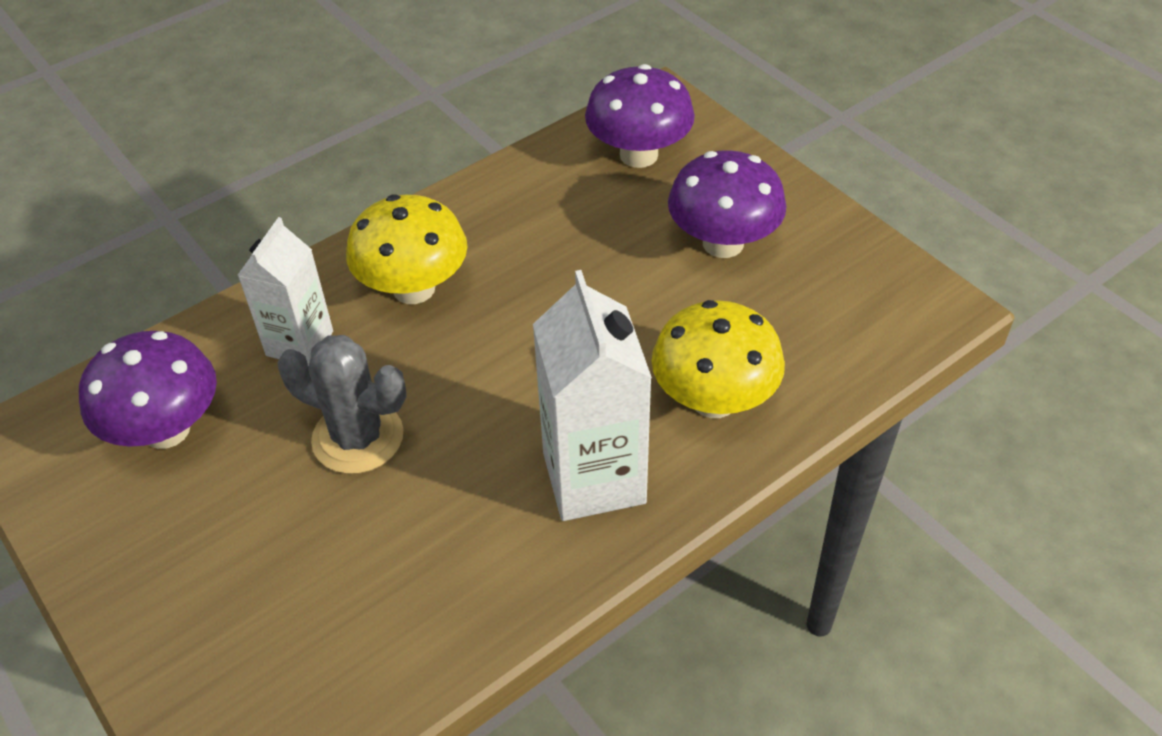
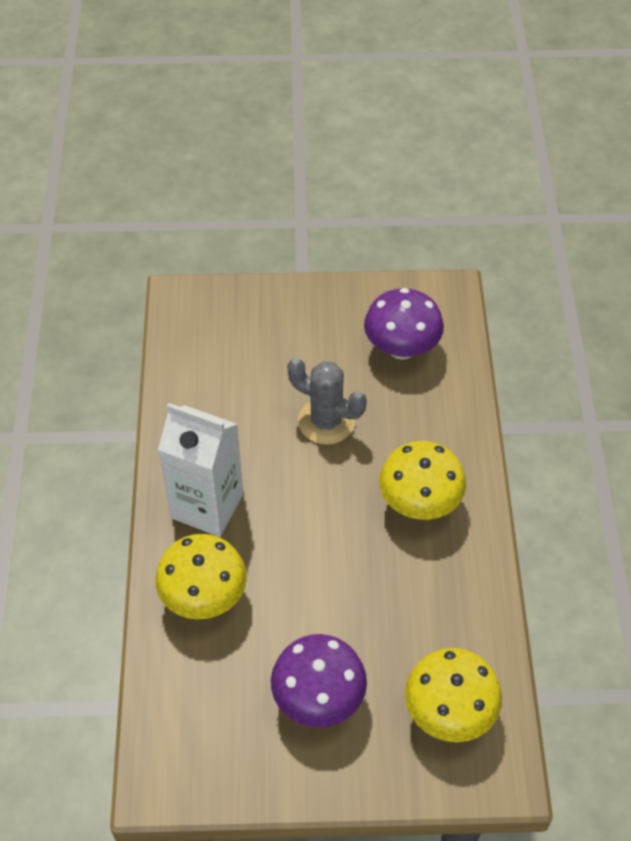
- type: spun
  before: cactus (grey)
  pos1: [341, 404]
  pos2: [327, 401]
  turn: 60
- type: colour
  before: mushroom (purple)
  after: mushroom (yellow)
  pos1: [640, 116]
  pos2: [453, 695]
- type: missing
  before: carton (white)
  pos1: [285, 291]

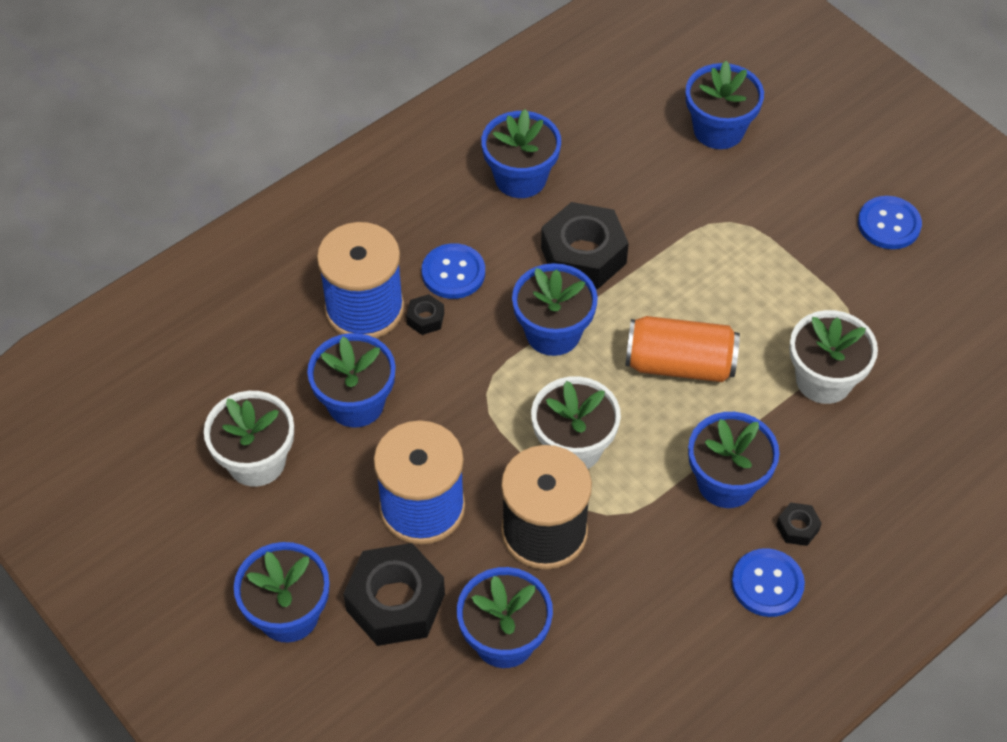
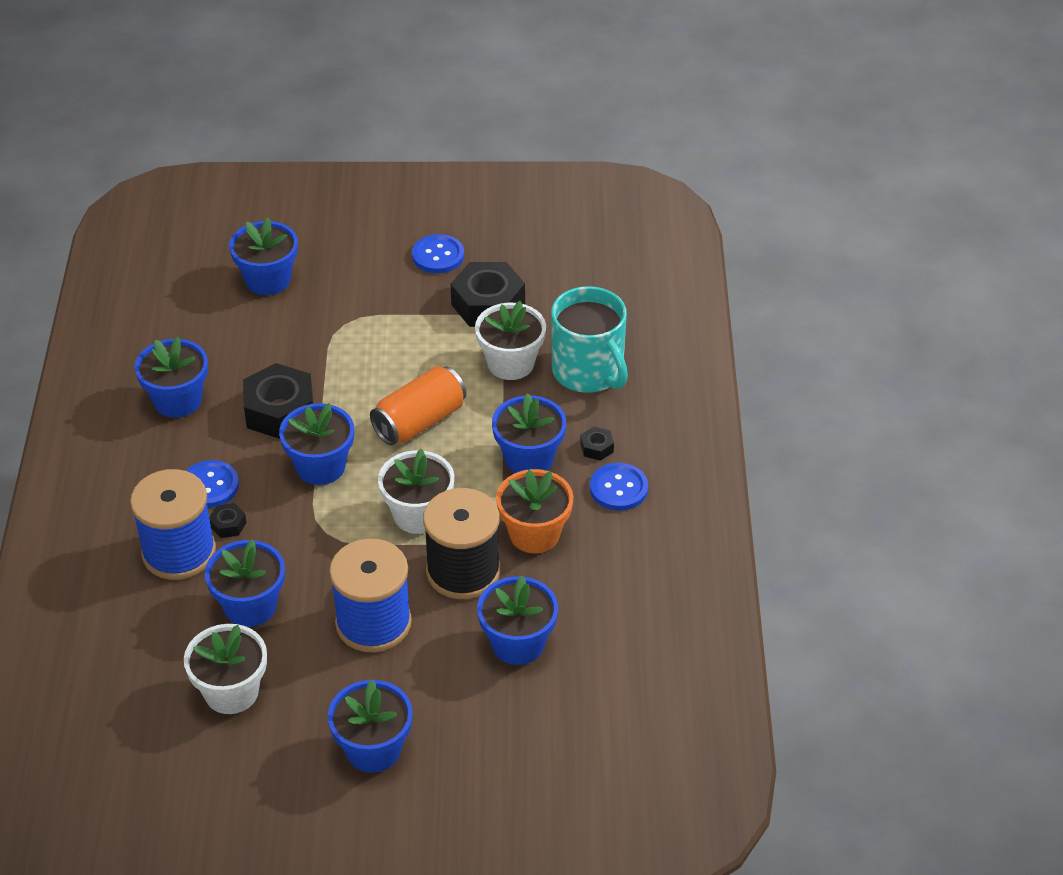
- type: relocated
  before: nut (black)
  pos1: [394, 594]
  pos2: [488, 294]
- type: appeared
  after: flower pot (orange)
  pos2: [534, 511]
- type: appeared
  after: mug (turquoise)
  pos2: [589, 339]

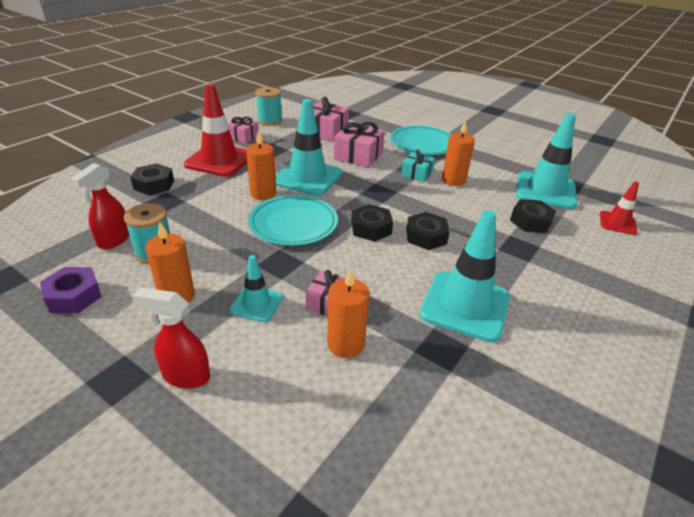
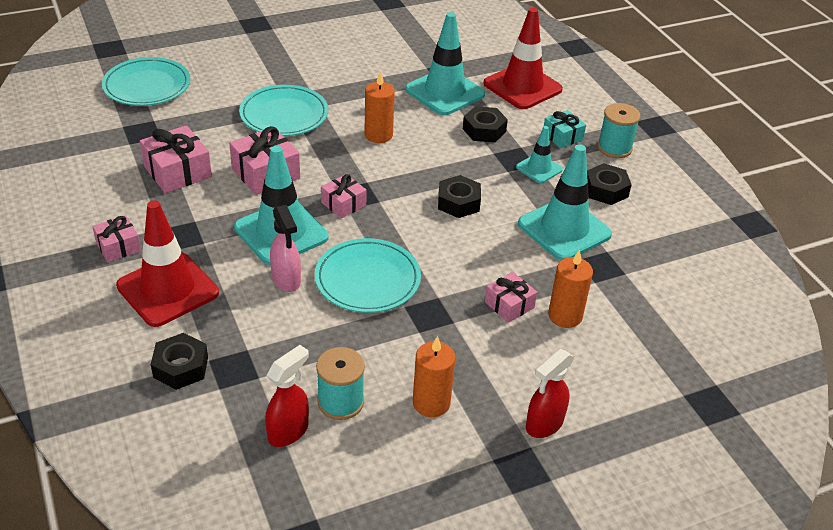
- type: appeared
  after: plate (turquoise)
  pos2: [146, 81]
- type: spun
  before: spray bottle (red)
  pos1: [99, 206]
  pos2: [287, 396]
  turn: -105
- type: exchanged
  before: candle (orange)
  after: spray bottle (pink)
  pos1: [261, 165]
  pos2: [285, 248]
- type: appeared
  after: gift (pink)
  pos2: [344, 196]
- type: size
  before: traffic cone (red)
  pos1: [619, 208]
  pos2: [523, 58]
  scale: 1.88
- type: relocated
  before: traffic cone (turquoise)
  pos1: [256, 288]
  pos2: [539, 154]
- type: relocated
  before: gift (turquoise)
  pos1: [418, 166]
  pos2: [565, 129]
- type: relocated
  before: nut (black)
  pos1: [372, 223]
  pos2: [609, 184]
- type: relocated
  before: spool (turquoise)
  pos1: [268, 106]
  pos2: [619, 130]
- type: missing
  before: nut (purple)
  pos1: [71, 290]

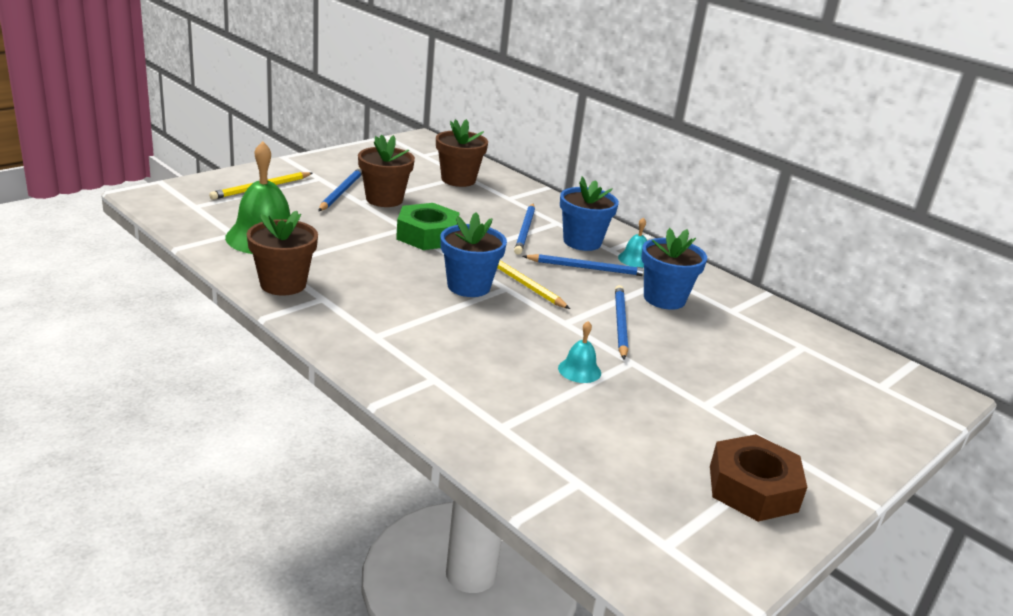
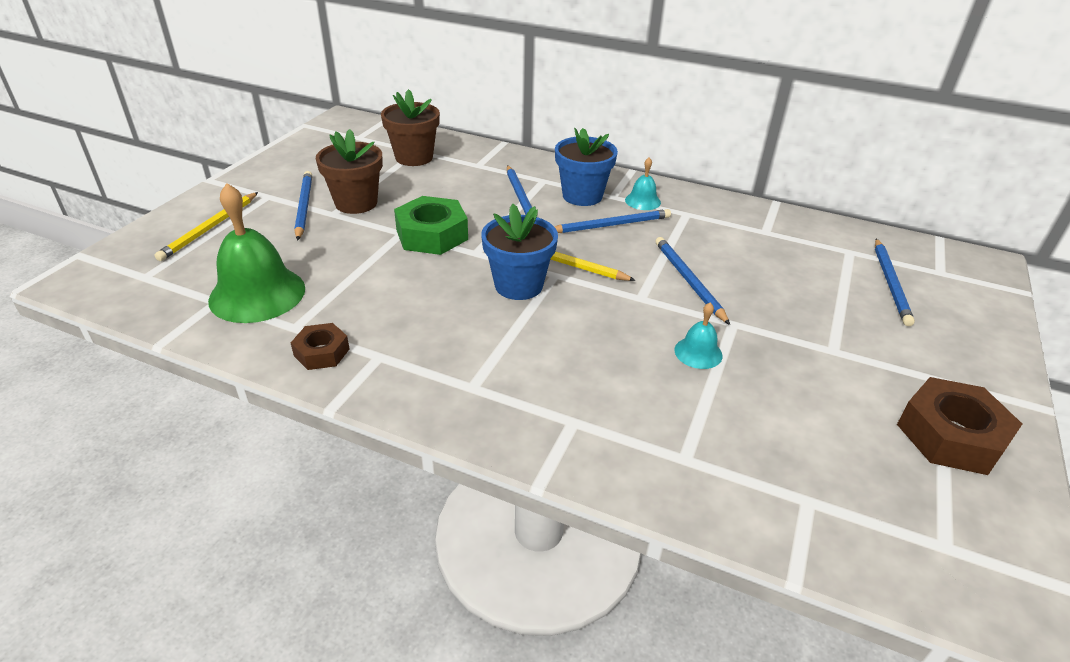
- type: exchanged
  before: flower pot (brown)
  after: nut (brown)
  pos1: [282, 253]
  pos2: [320, 346]
- type: appeared
  after: pencil (blue)
  pos2: [895, 282]
- type: missing
  before: flower pot (blue)
  pos1: [674, 269]

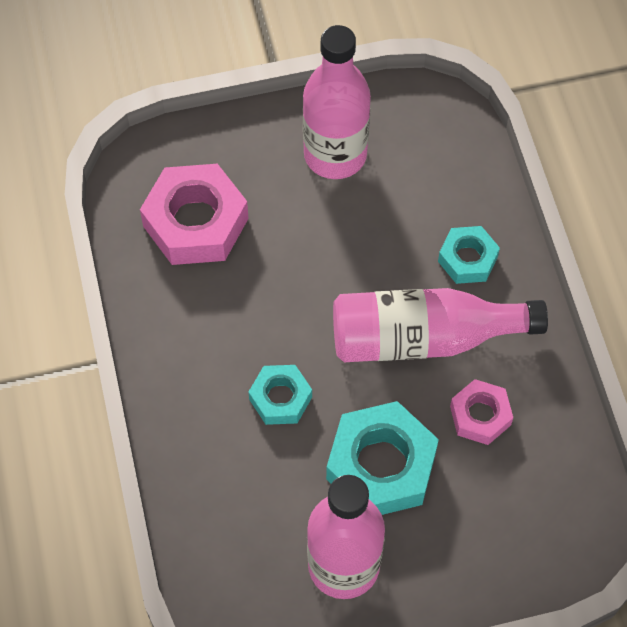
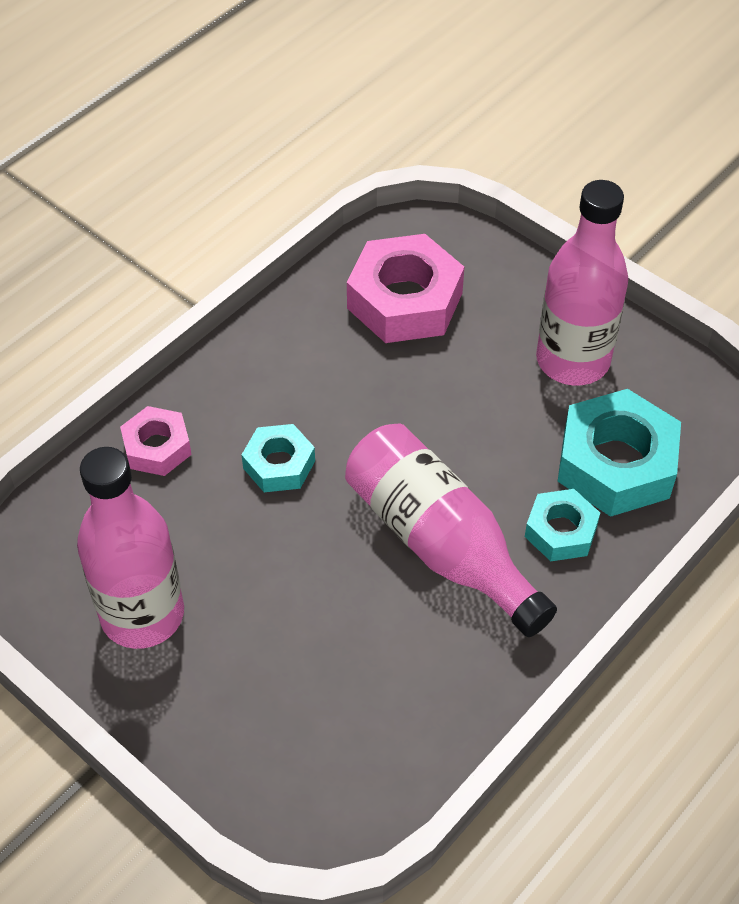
- type: relocated
  before: nut (pink)
  pos1: [481, 412]
  pos2: [156, 441]
- type: relocated
  before: nut (turquoise)
  pos1: [382, 458]
  pos2: [619, 453]

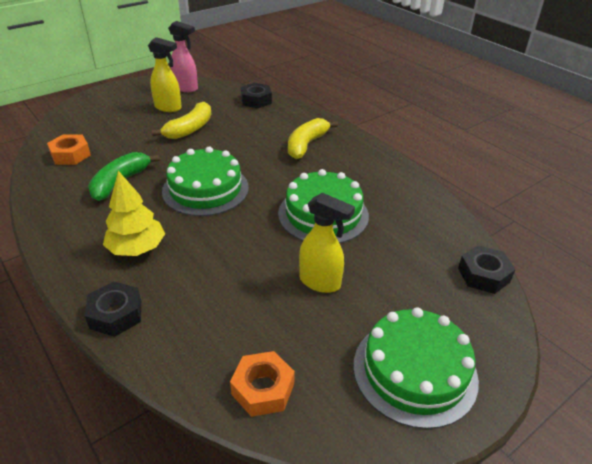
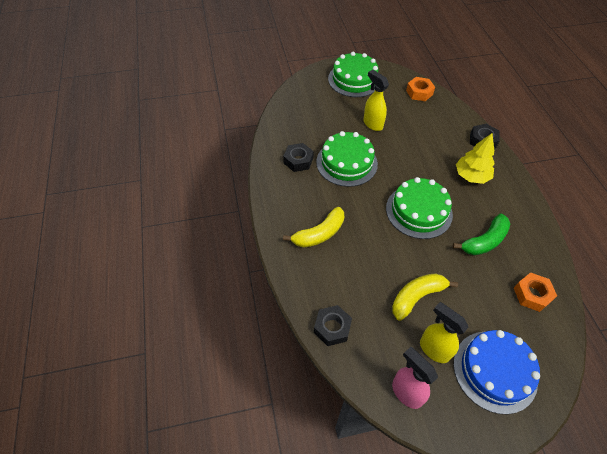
- type: relocated
  before: nut (black)
  pos1: [487, 269]
  pos2: [298, 157]
- type: appeared
  after: cake (blue)
  pos2: [496, 372]

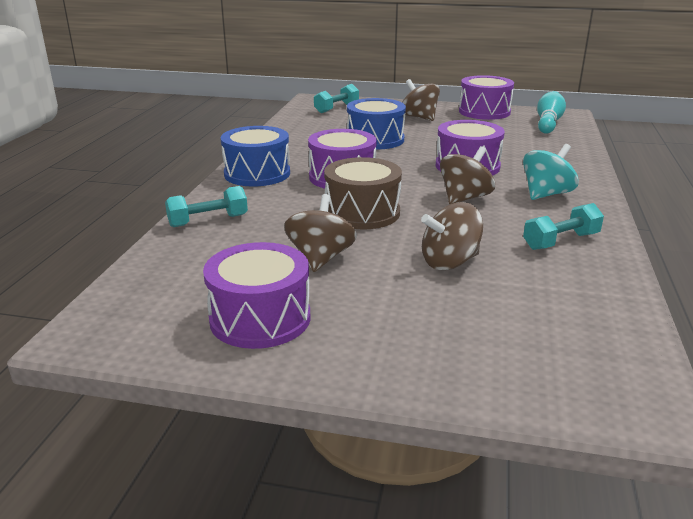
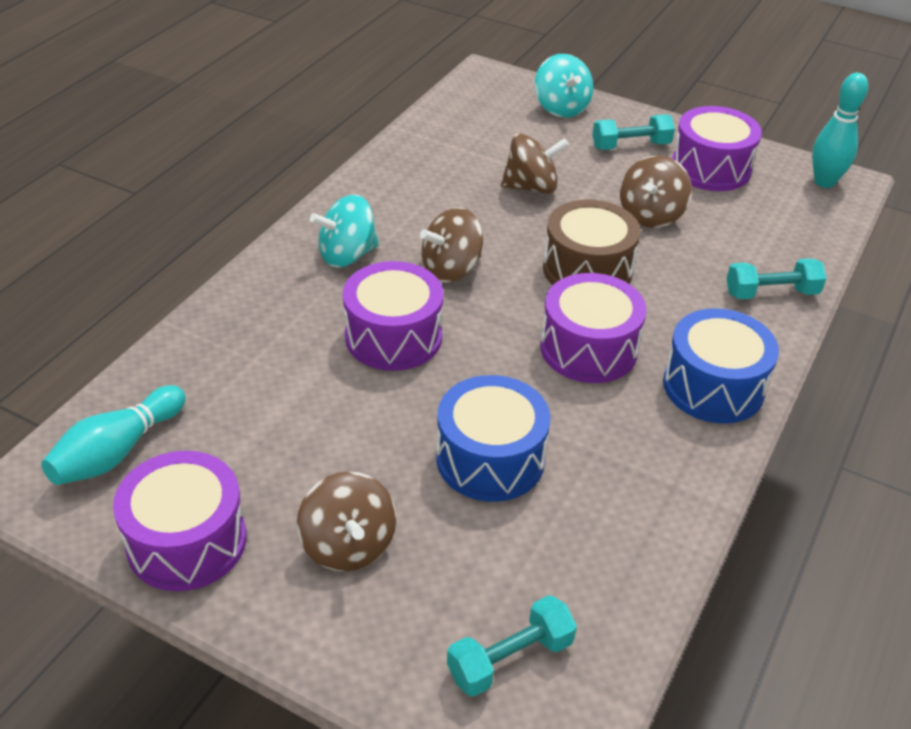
- type: appeared
  after: spinning top (turquoise)
  pos2: [564, 86]
- type: relocated
  before: dumbbell (turquoise)
  pos1: [563, 226]
  pos2: [633, 132]
- type: appeared
  after: bowling pin (turquoise)
  pos2: [840, 130]

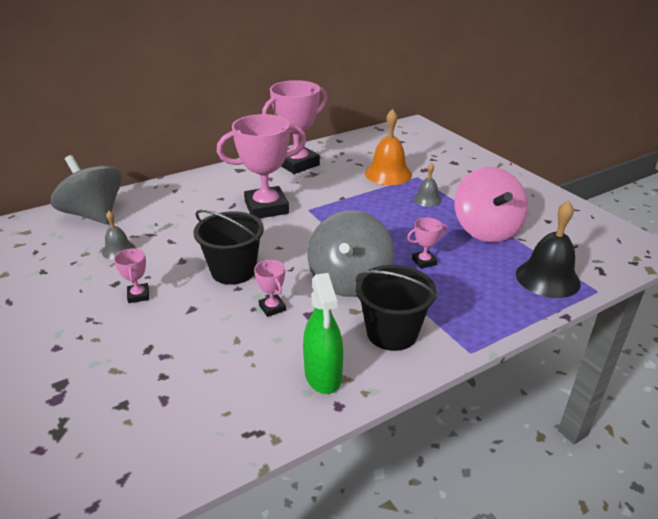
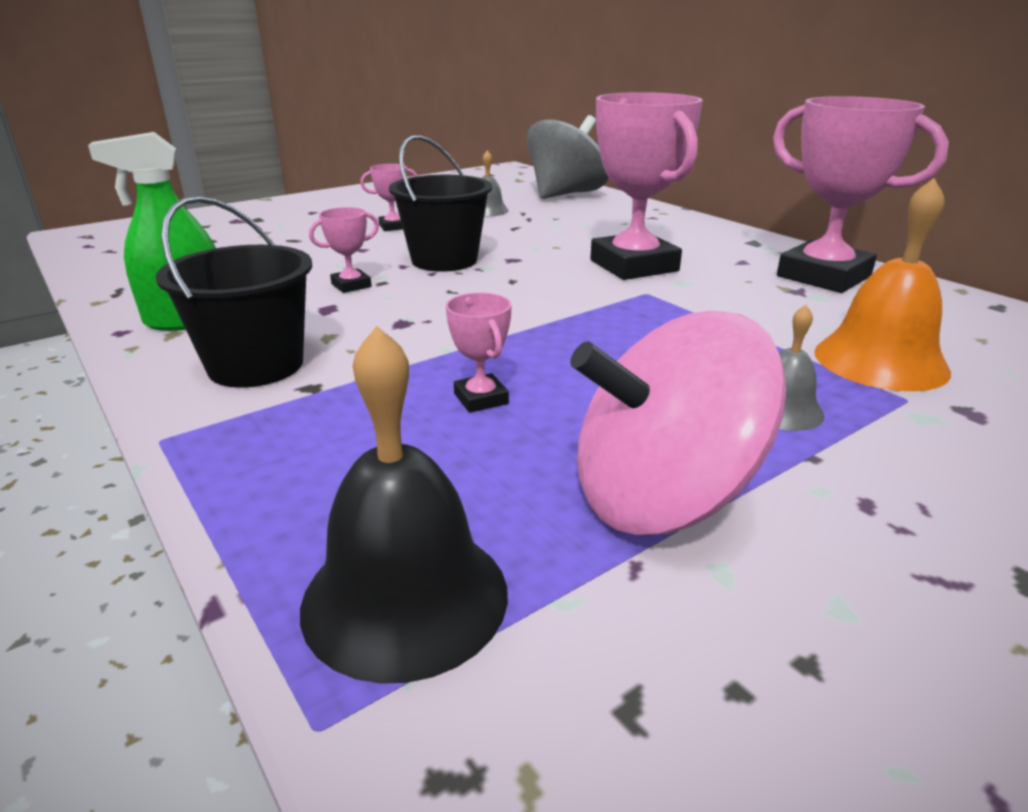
- type: missing
  before: spinning top (grey)
  pos1: [351, 253]

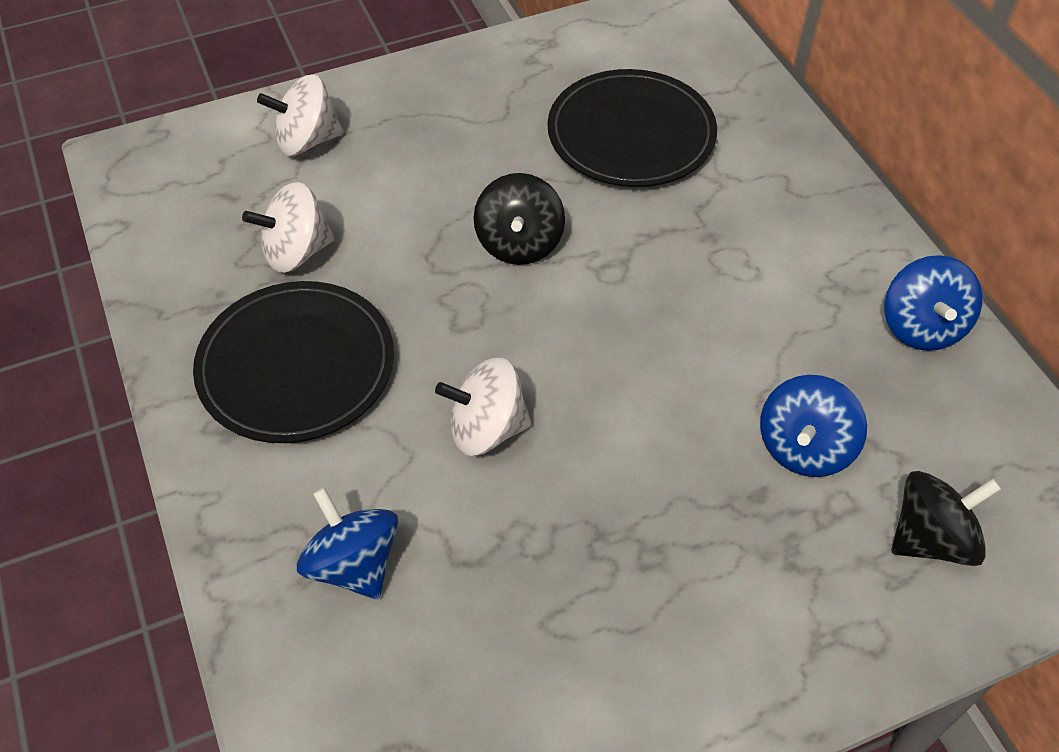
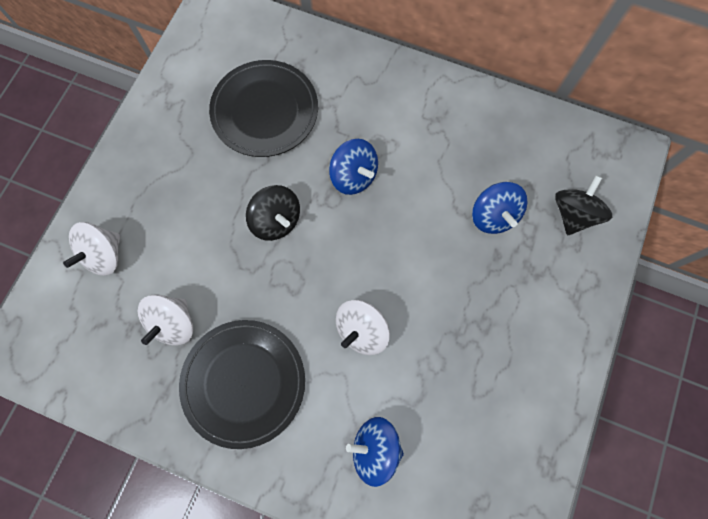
- type: relocated
  before: spinning top (blue)
  pos1: [933, 303]
  pos2: [353, 167]

